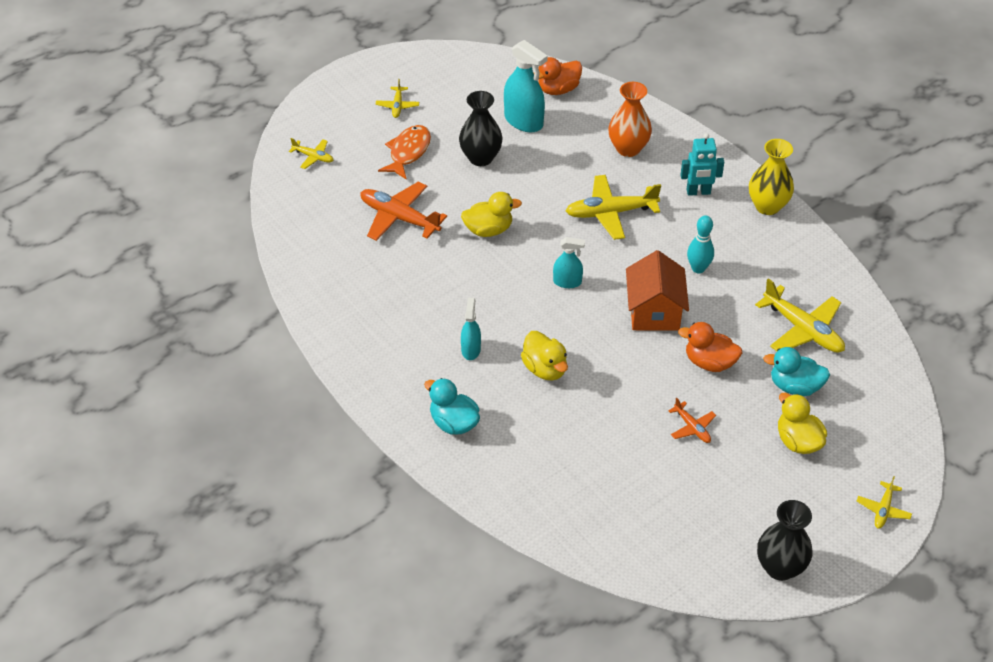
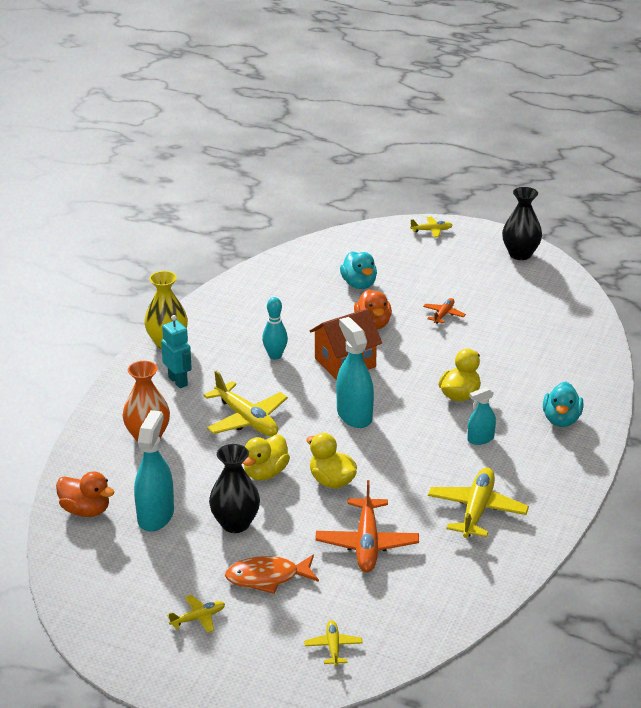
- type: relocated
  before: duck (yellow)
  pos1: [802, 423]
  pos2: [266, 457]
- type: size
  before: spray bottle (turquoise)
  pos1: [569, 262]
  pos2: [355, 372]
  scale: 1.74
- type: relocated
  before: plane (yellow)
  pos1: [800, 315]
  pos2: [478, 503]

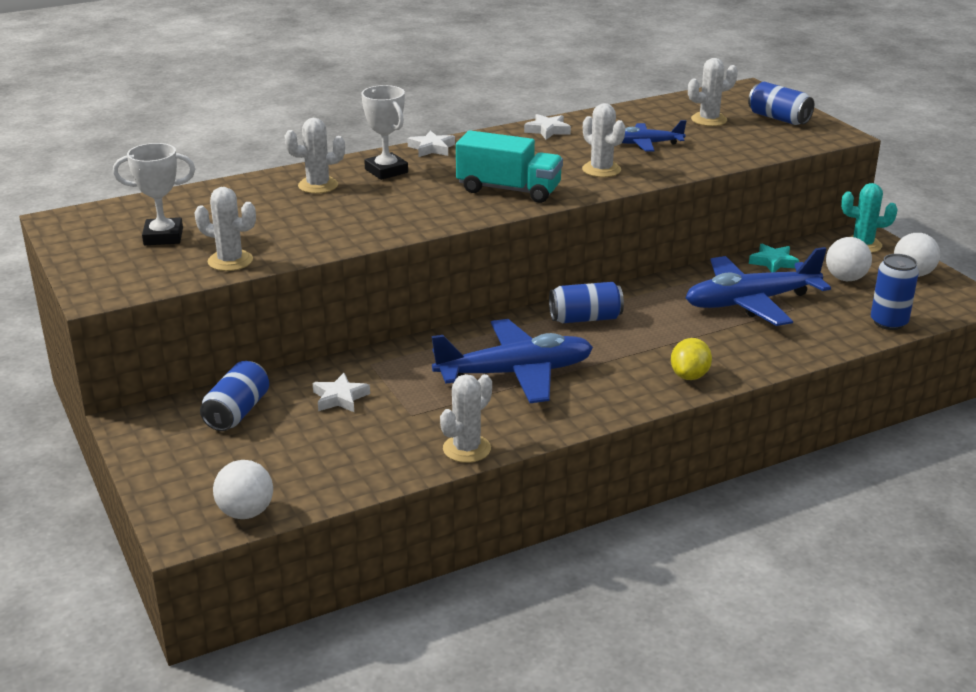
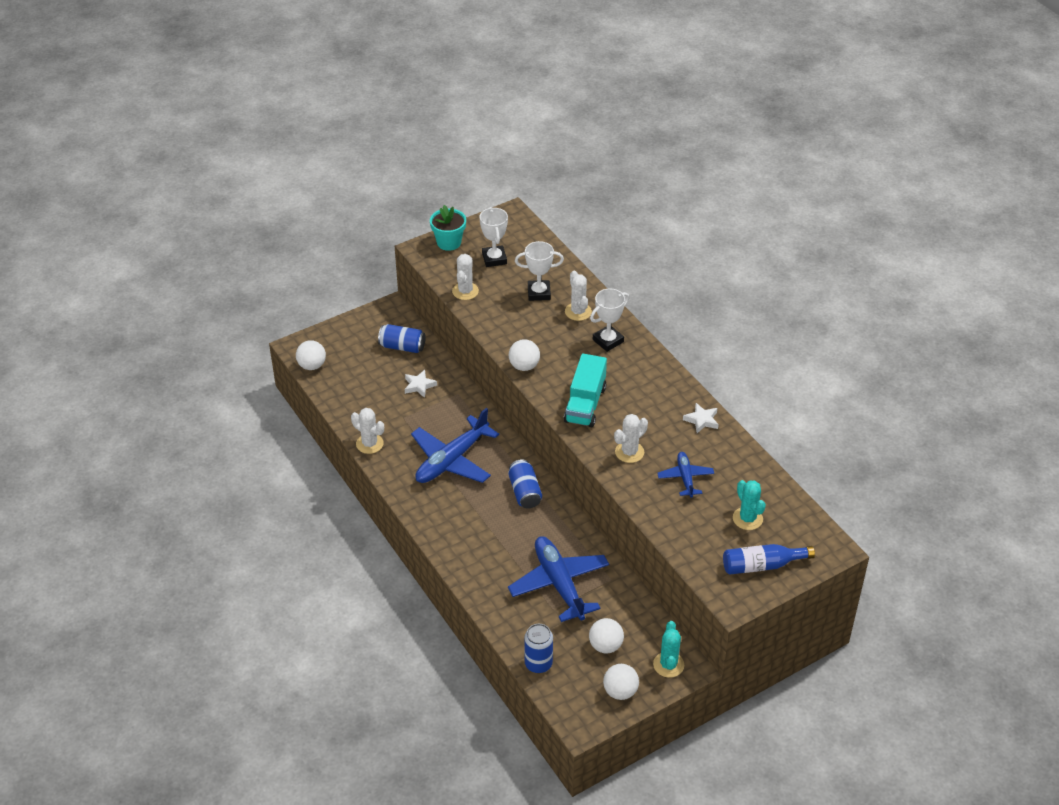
- type: spun
  before: plane (blue)
  pos1: [512, 361]
  pos2: [455, 445]
  turn: 60
- type: appeared
  after: flower pot (turquoise)
  pos2: [448, 228]
- type: appeared
  after: ball (white)
  pos2: [524, 355]
- type: appeared
  after: trophy (white)
  pos2: [539, 271]
- type: exchanged
  before: can (blue)
  after: bottle (blue)
  pos1: [781, 103]
  pos2: [769, 559]
- type: colour
  before: cactus (white)
  after: cactus (turquoise)
  pos1: [713, 92]
  pos2: [749, 505]
- type: missing
  before: star (white)
  pos1: [431, 144]
- type: missing
  before: lemon (yellow)
  pos1: [691, 359]
- type: missing
  before: star (turquoise)
  pos1: [774, 258]

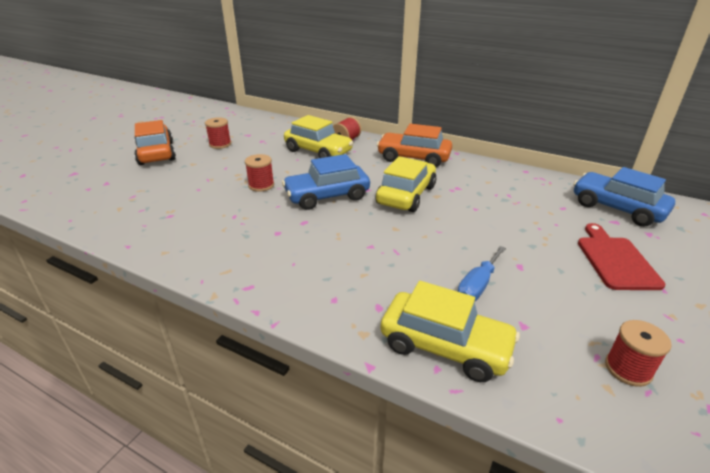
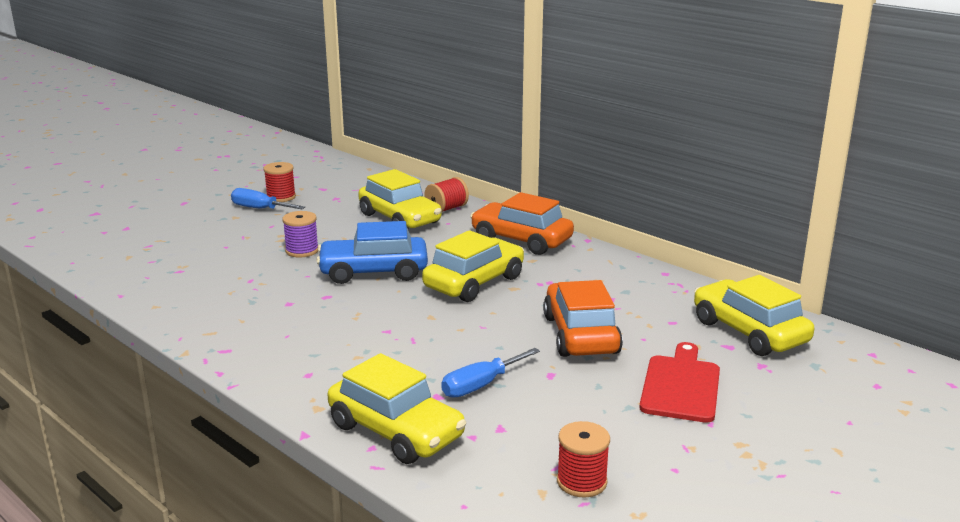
- type: appeared
  after: screwdriver (blue)
  pos2: [268, 198]
- type: colour
  before: spool (red)
  after: spool (purple)
  pos1: [259, 173]
  pos2: [300, 234]
- type: relocated
  before: car (orange)
  pos1: [155, 142]
  pos2: [583, 318]
- type: colour
  before: car (blue)
  after: car (yellow)
  pos1: [624, 197]
  pos2: [754, 315]

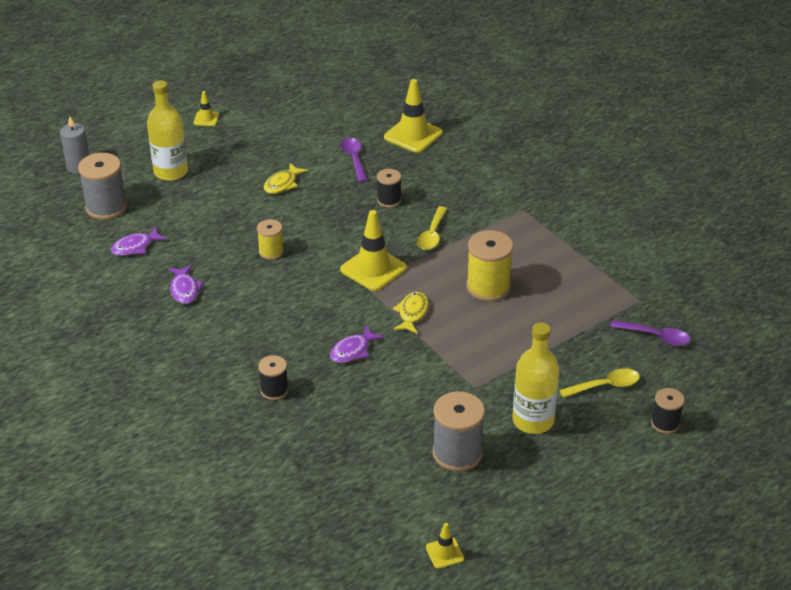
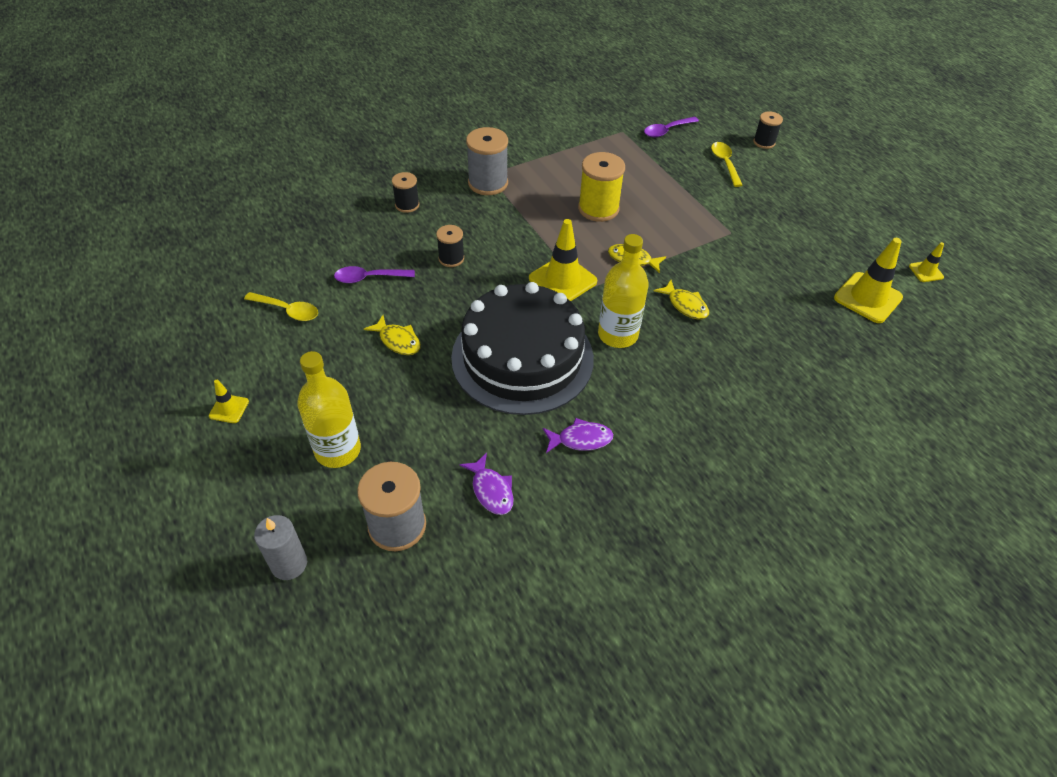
- type: relocated
  before: spoon (yellow)
  pos1: [432, 228]
  pos2: [281, 306]
- type: relocated
  before: spool (black)
  pos1: [273, 377]
  pos2: [405, 192]
- type: exchanged
  before: spool (yellow)
  after: cake (black)
  pos1: [270, 239]
  pos2: [522, 348]
- type: relocated
  before: spool (grey)
  pos1: [458, 431]
  pos2: [487, 161]
- type: relocated
  before: bottle (yellow)
  pos1: [536, 378]
  pos2: [623, 291]
- type: spun
  before: spoon (purple)
  pos1: [650, 333]
  pos2: [671, 127]
  turn: -150
- type: colour
  before: fish (purple)
  after: fish (yellow)
  pos1: [357, 344]
  pos2: [681, 299]
- type: relocated
  before: traffic cone (yellow)
  pos1: [413, 116]
  pos2: [868, 280]

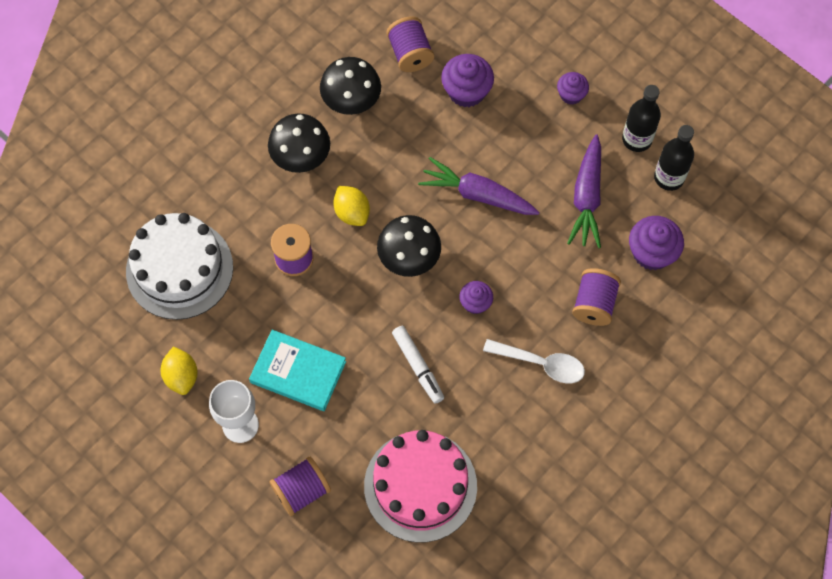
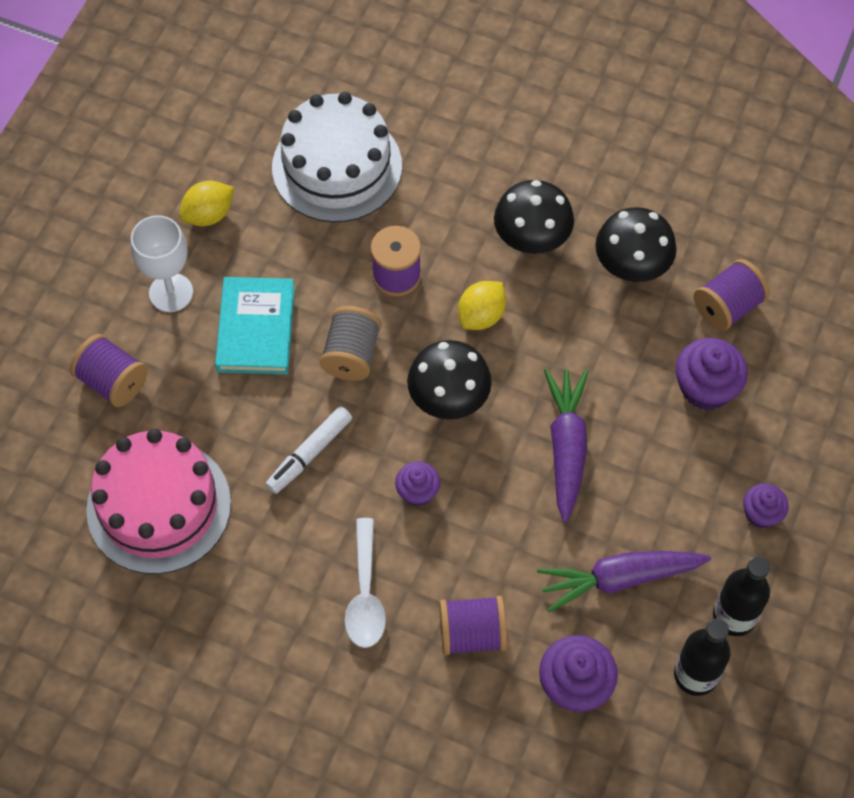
- type: appeared
  after: spool (grey)
  pos2: [350, 343]

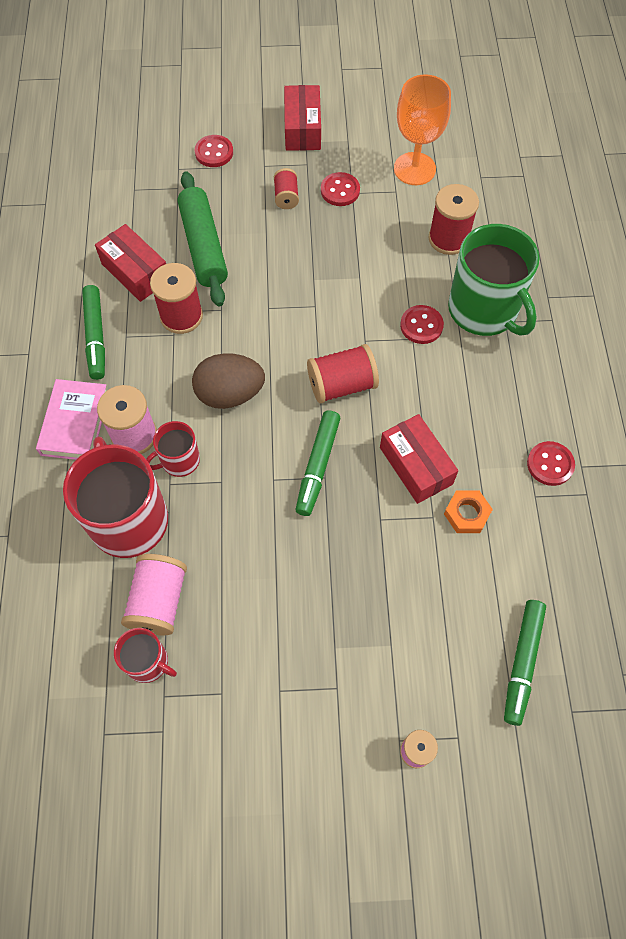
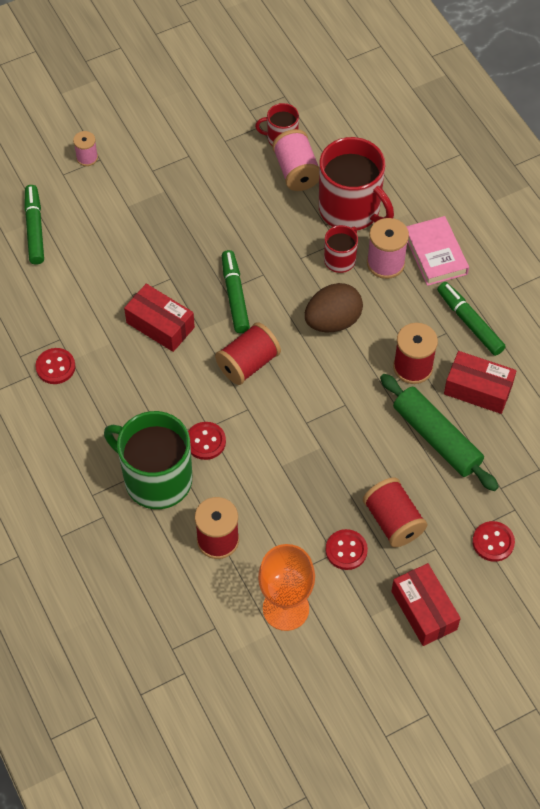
- type: size
  before: spool (red)
  pos1: [286, 188]
  pos2: [395, 512]
  scale: 1.69
- type: missing
  before: nut (orange)
  pos1: [468, 512]

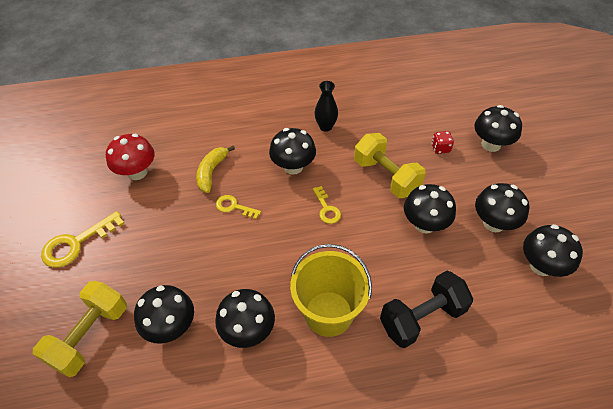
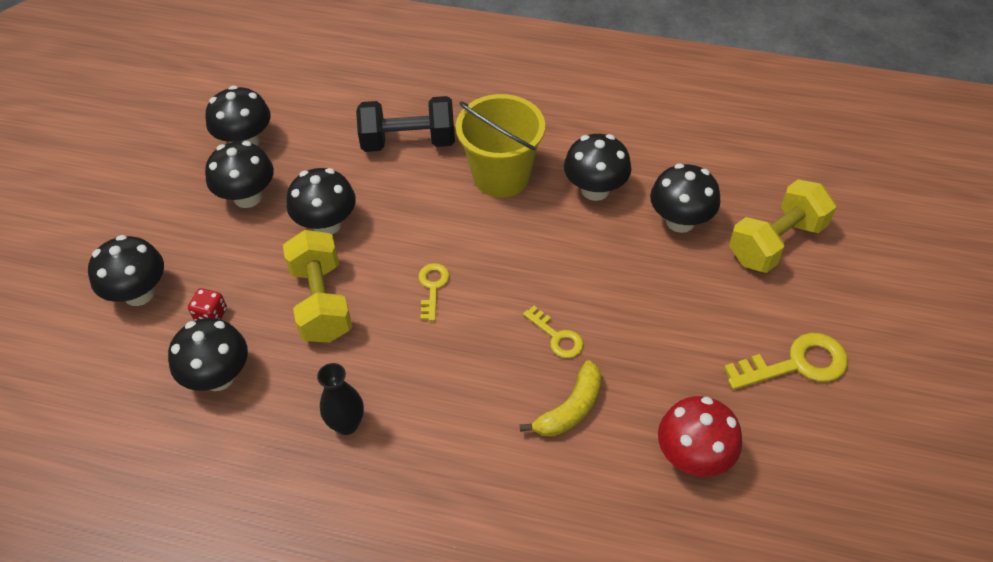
- type: relocated
  before: mushroom (black)
  pos1: [292, 151]
  pos2: [208, 354]

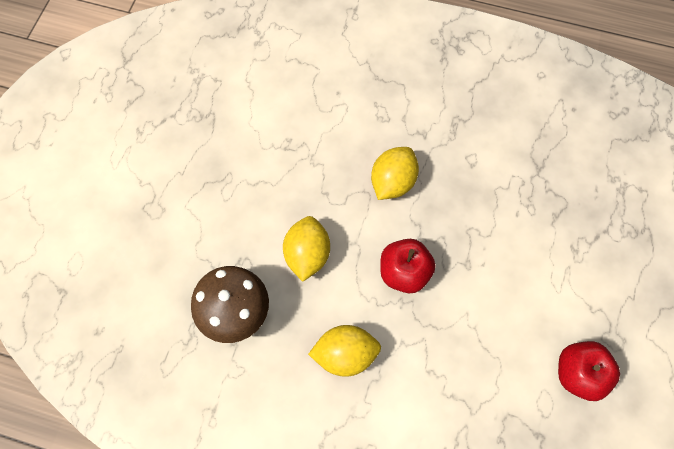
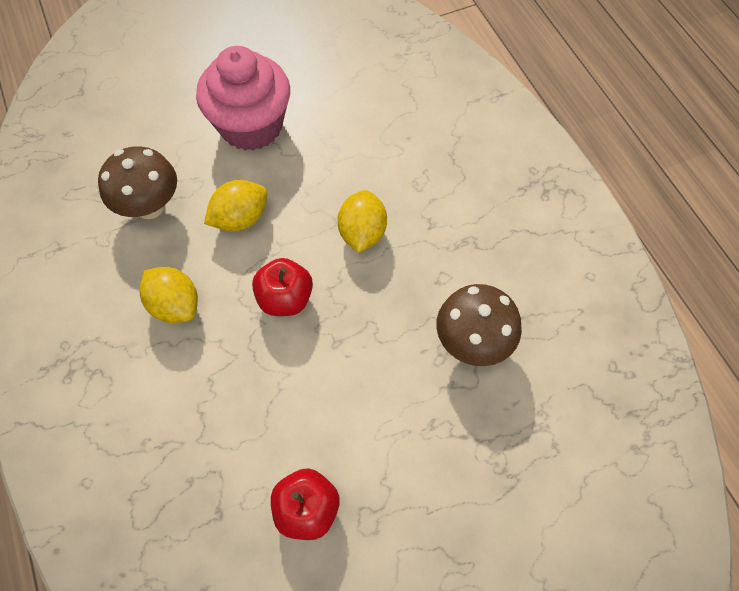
- type: appeared
  after: cupcake (pink)
  pos2: [243, 98]
- type: spun
  before: lemon (yellow)
  pos1: [395, 173]
  pos2: [362, 221]
  turn: -75
- type: appeared
  after: mushroom (brown)
  pos2: [479, 325]

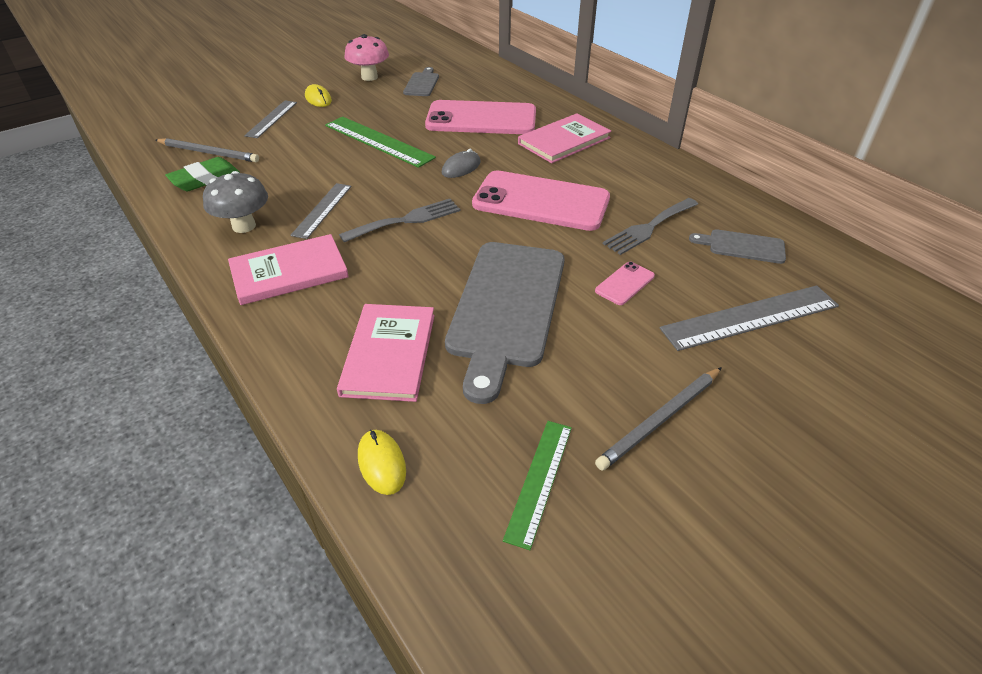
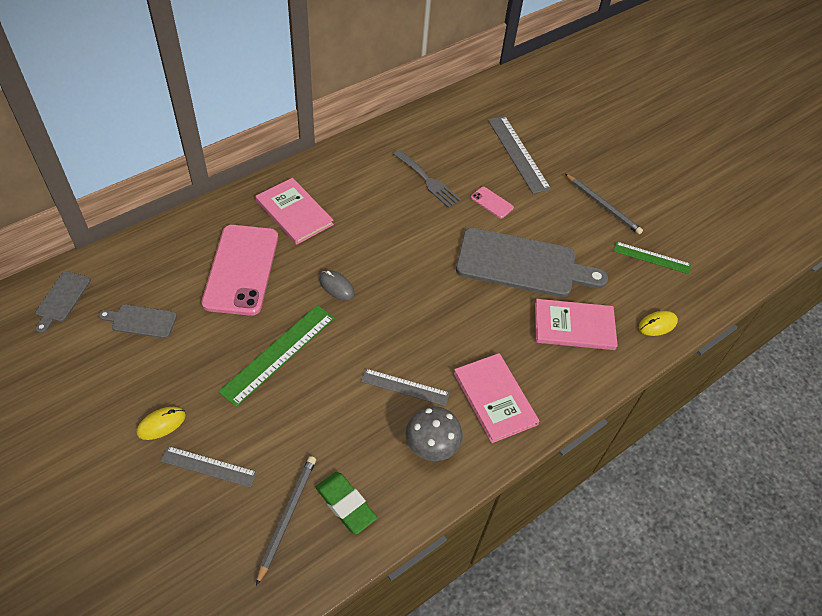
- type: relocated
  before: cutting board (grey)
  pos1: [737, 246]
  pos2: [63, 302]
- type: missing
  before: fork (grey)
  pos1: [399, 220]
- type: missing
  before: mushroom (pink)
  pos1: [366, 57]
- type: missing
  before: phone (pink)
  pos1: [541, 201]

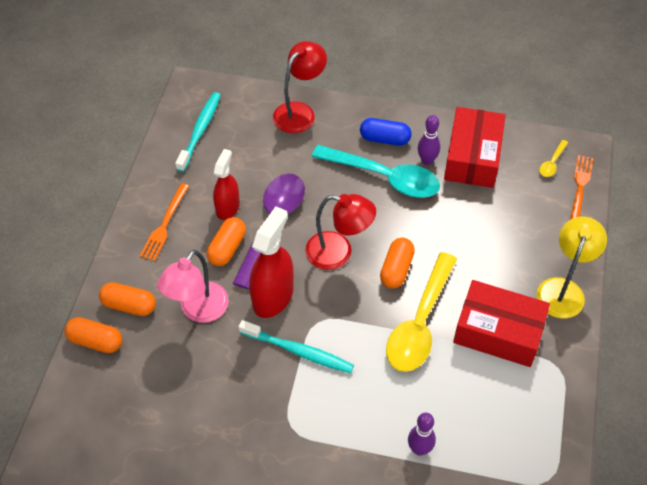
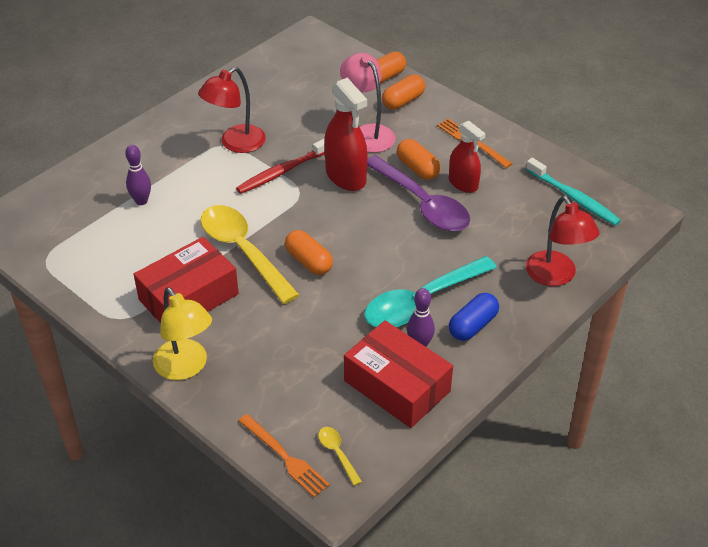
- type: relocated
  before: lamp (red)
  pos1: [340, 232]
  pos2: [232, 110]
- type: colour
  before: toothbrush (turquoise)
  after: toothbrush (red)
  pos1: [296, 346]
  pos2: [280, 166]

